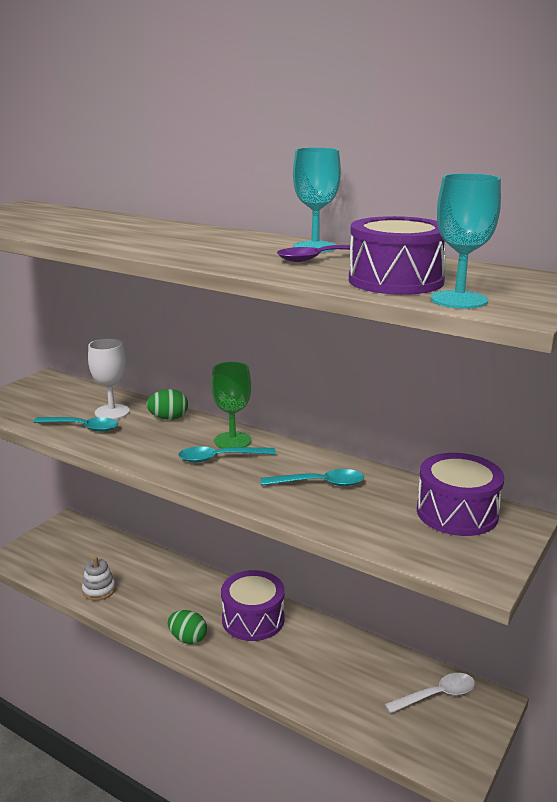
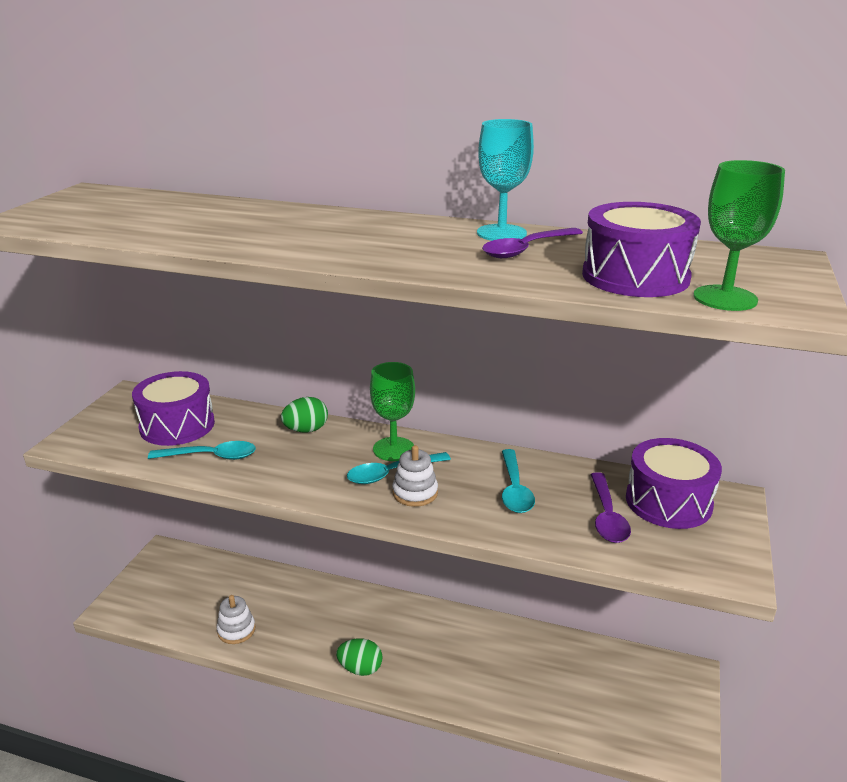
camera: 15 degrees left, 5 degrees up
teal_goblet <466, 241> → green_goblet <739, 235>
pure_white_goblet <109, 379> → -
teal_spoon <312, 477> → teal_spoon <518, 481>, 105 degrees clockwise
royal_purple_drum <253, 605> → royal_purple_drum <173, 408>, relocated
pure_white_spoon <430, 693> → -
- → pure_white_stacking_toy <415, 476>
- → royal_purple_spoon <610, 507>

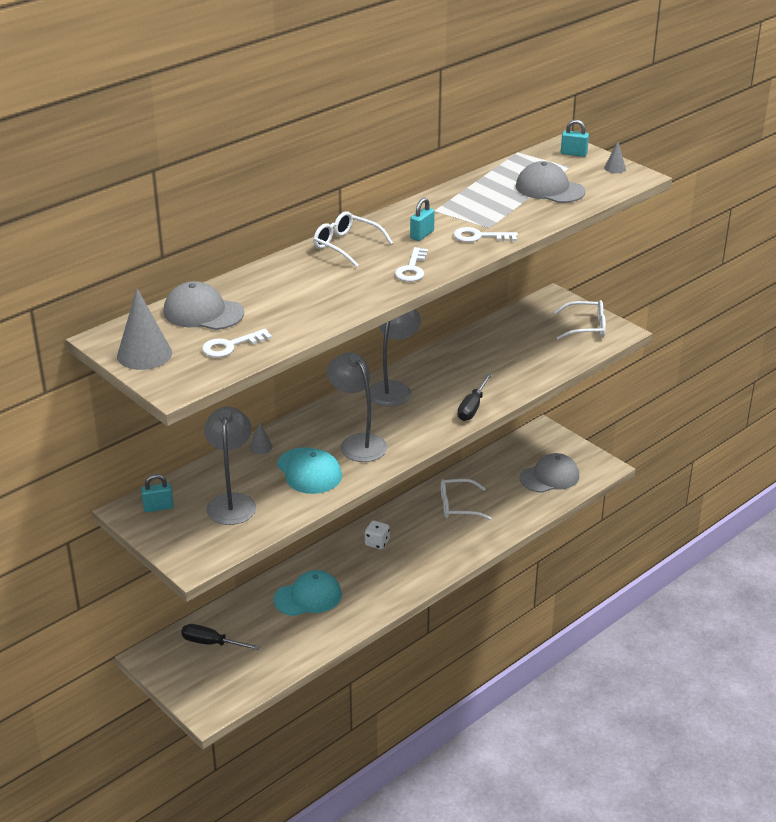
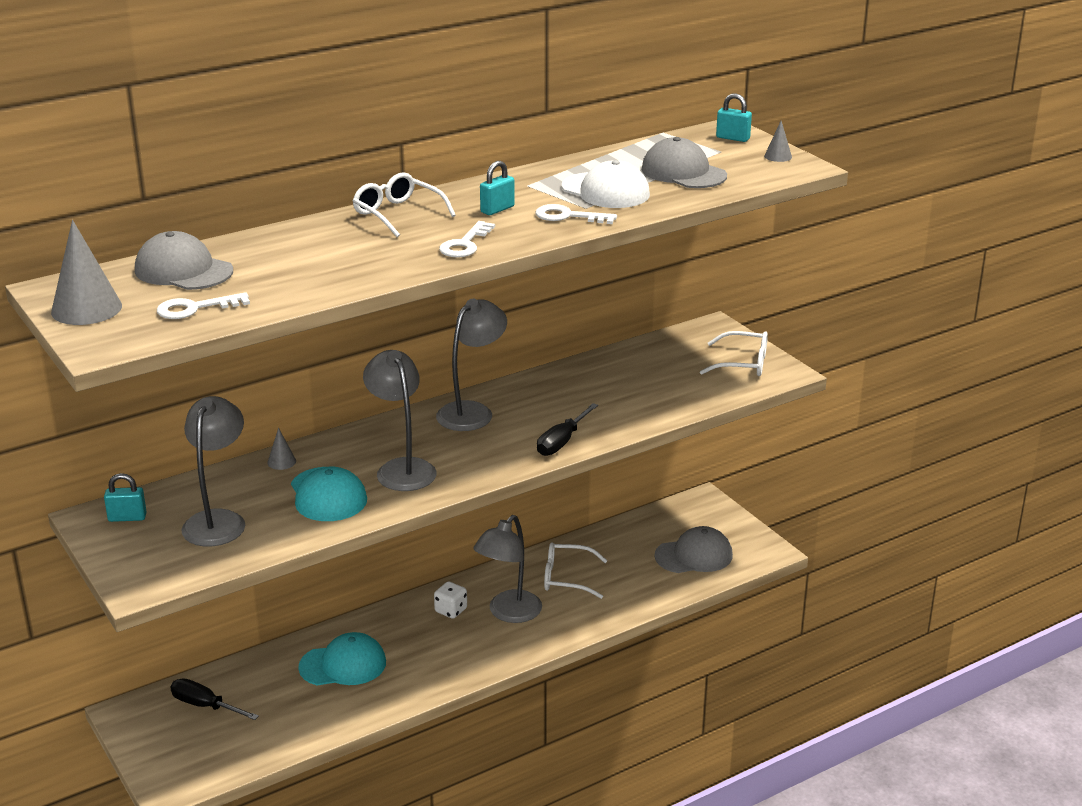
camera: 10 degrees right, 5 degrees down
- → pure_white_baseball_cap <606, 184>
- → ash-grey_reading_lamp <508, 569>

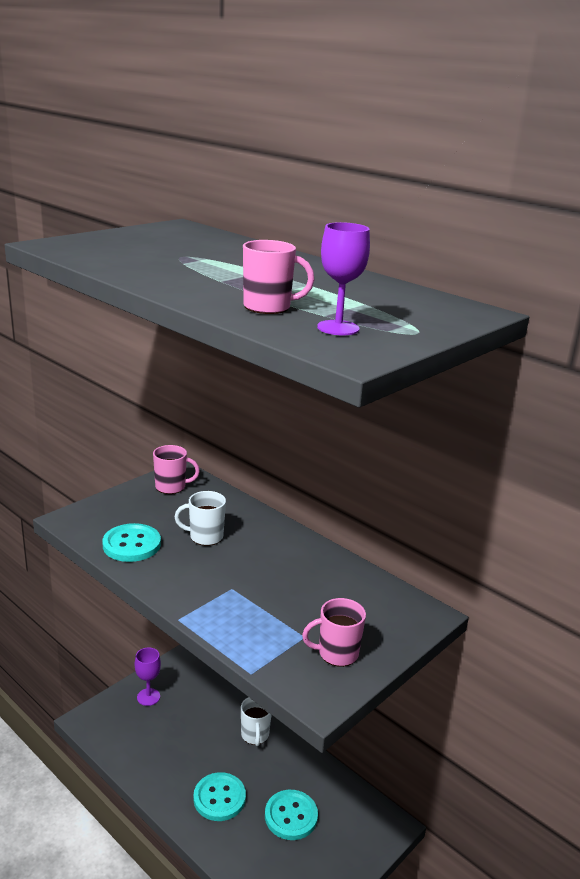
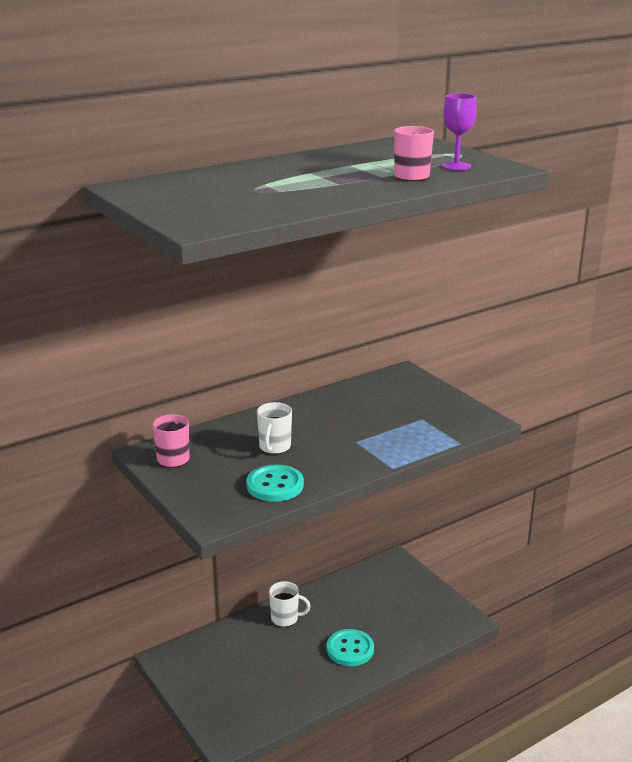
camera: 75 degrees left, 0 degrees up
rose-pink_mug <334, 632> → -
royal_purple_goblet <148, 676> → -
teal_sewing_button <291, 815> → -

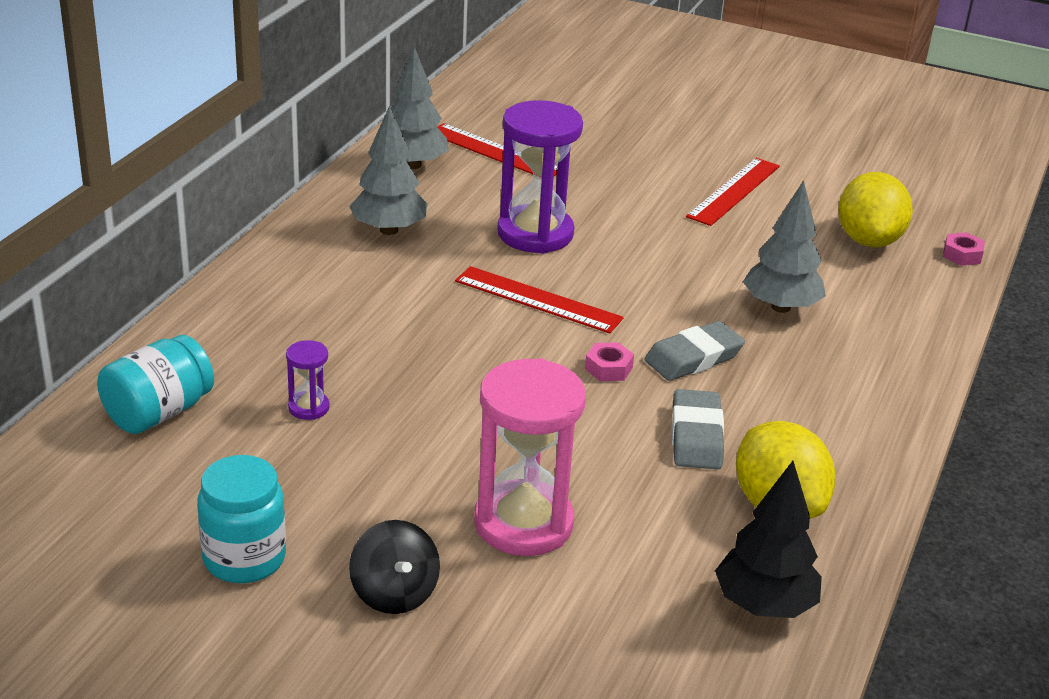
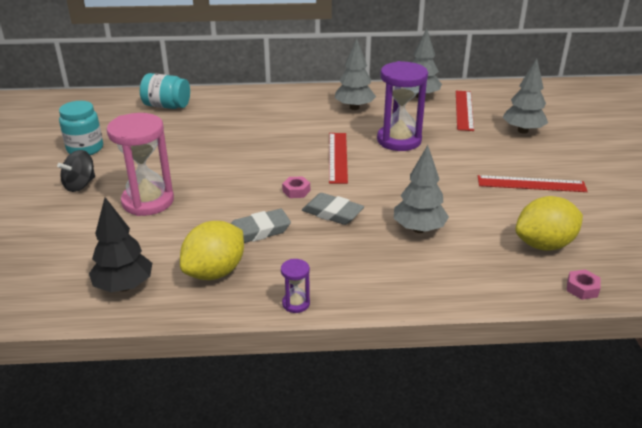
camera: 65 degrees right, 0 degrees up
royal_purple_sand_timer <307, 380> → royal_purple_sand_timer <295, 286>, relocated
- → ash-grey_fir_tree <525, 96>

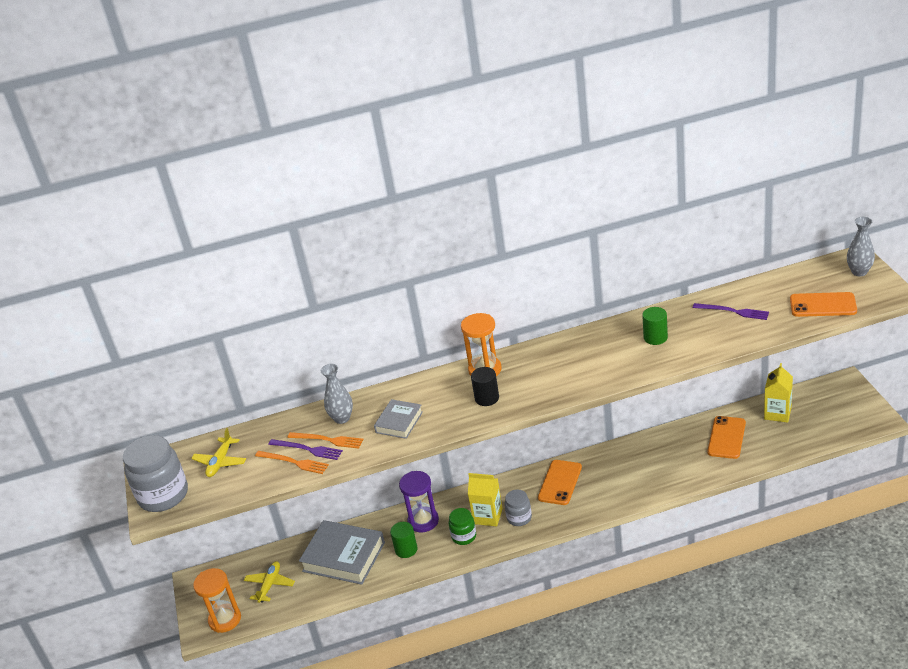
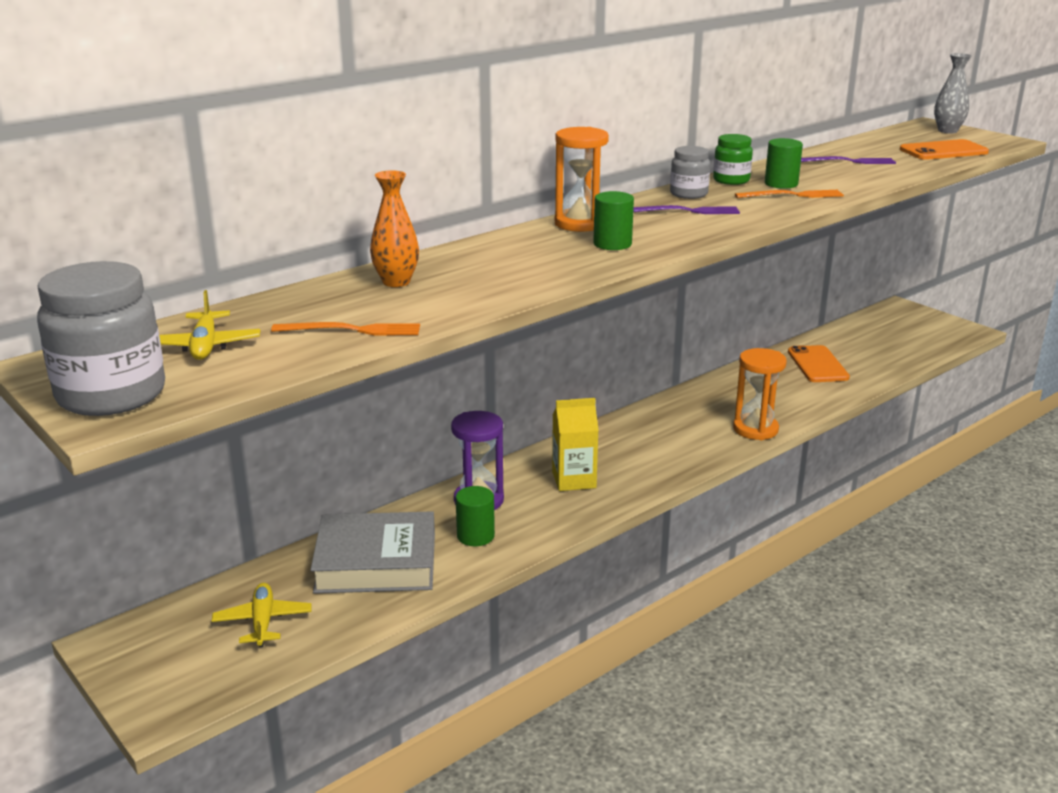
camera: 30 degrees left, 10 degrees down
yellow_milk_carton <778, 393> → -
ash-grey_vase <337, 394> → bright_orange_vase <394, 228>
jet-black_cylinder_shape <485, 386> → green_cylinder_shape <613, 220>
ash-grey_hardcover <398, 419> → -
bright_orange_dinner_fork <325, 440> → bright_orange_dinner_fork <789, 194>, relocated
royal_purple_dinner_fork <305, 449> → royal_purple_dinner_fork <686, 209>, relocated
bright_orange_smartphone <560, 482> → -
ash-grey_preserve_jar <518, 507> → ash-grey_preserve_jar <690, 172>, relocated
green_preserve_jar <462, 526> → green_preserve_jar <733, 159>, relocated
bright_orange_sand_timer <217, 600> → bright_orange_sand_timer <760, 394>, relocated

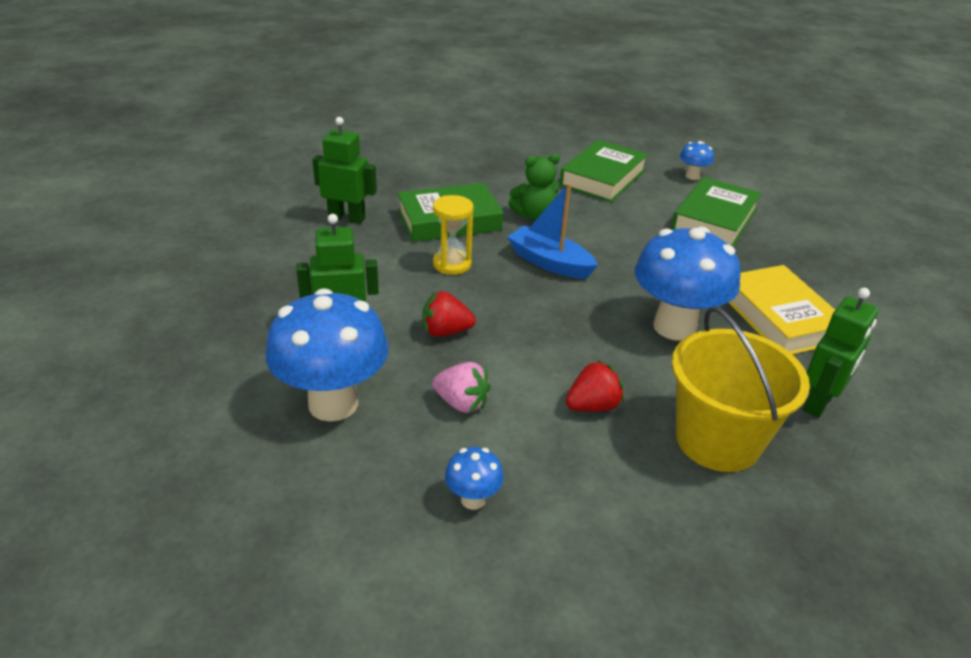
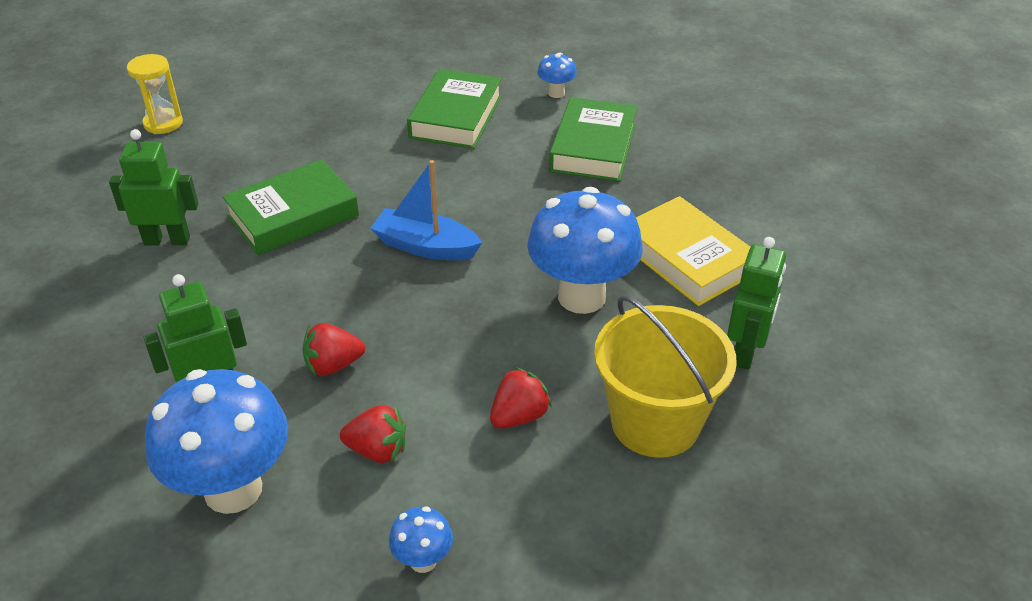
camera: 15 degrees left, 5 degrees up
green_teddy_bear <534, 186> → -
yellow_sand_timer <453, 235> → yellow_sand_timer <155, 94>, relocated
rose-pink_toy_strawberry <461, 387> → red_toy_strawberry <373, 434>

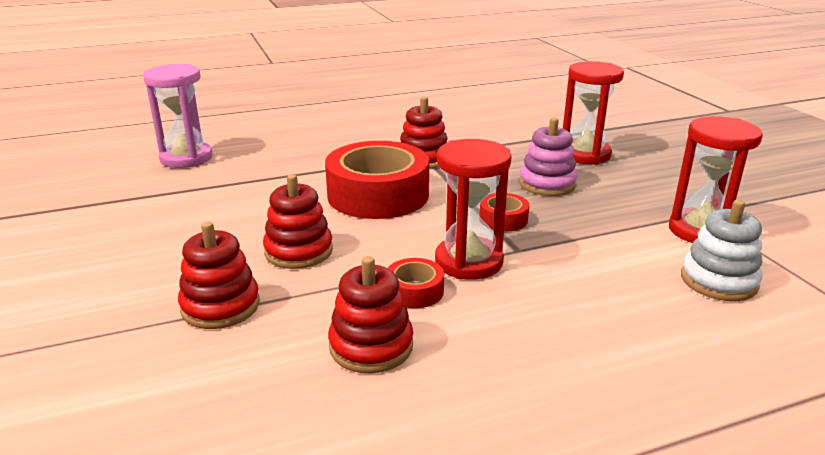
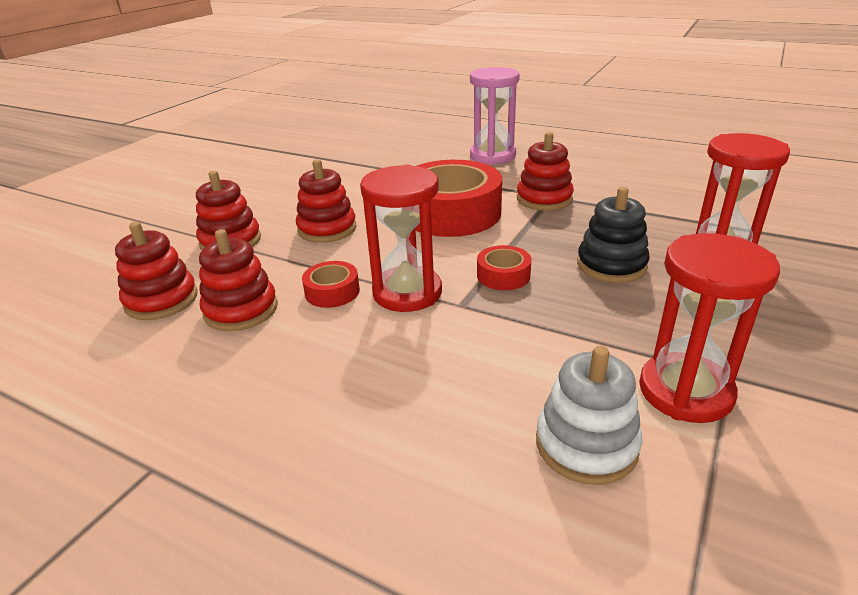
camera: 50 degrees right, 5 degrees up
rose-pink_sand_timer <177, 116> → rose-pink_sand_timer <495, 116>, relocated
rose-pink_stacking_toy <548, 157> → jet-black_stacking_toy <613, 235>
- → red_stacking_toy <156, 271>

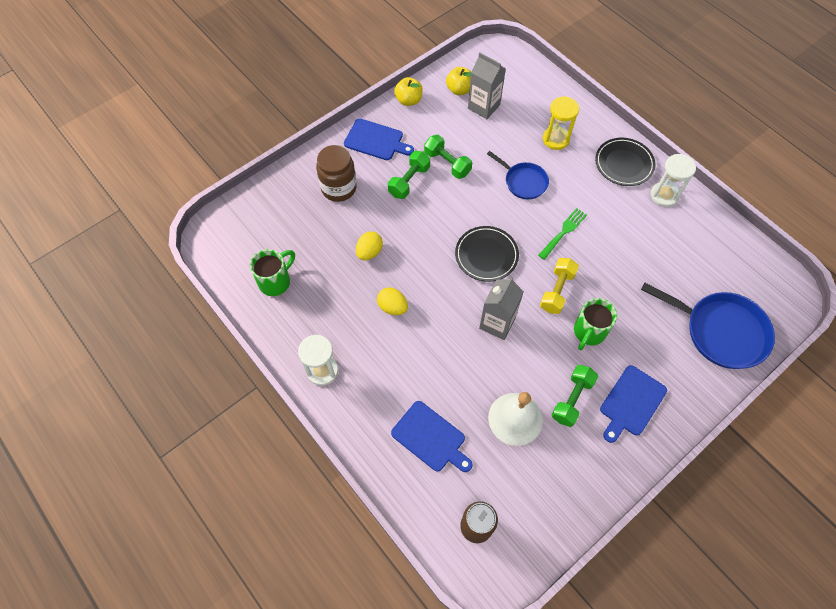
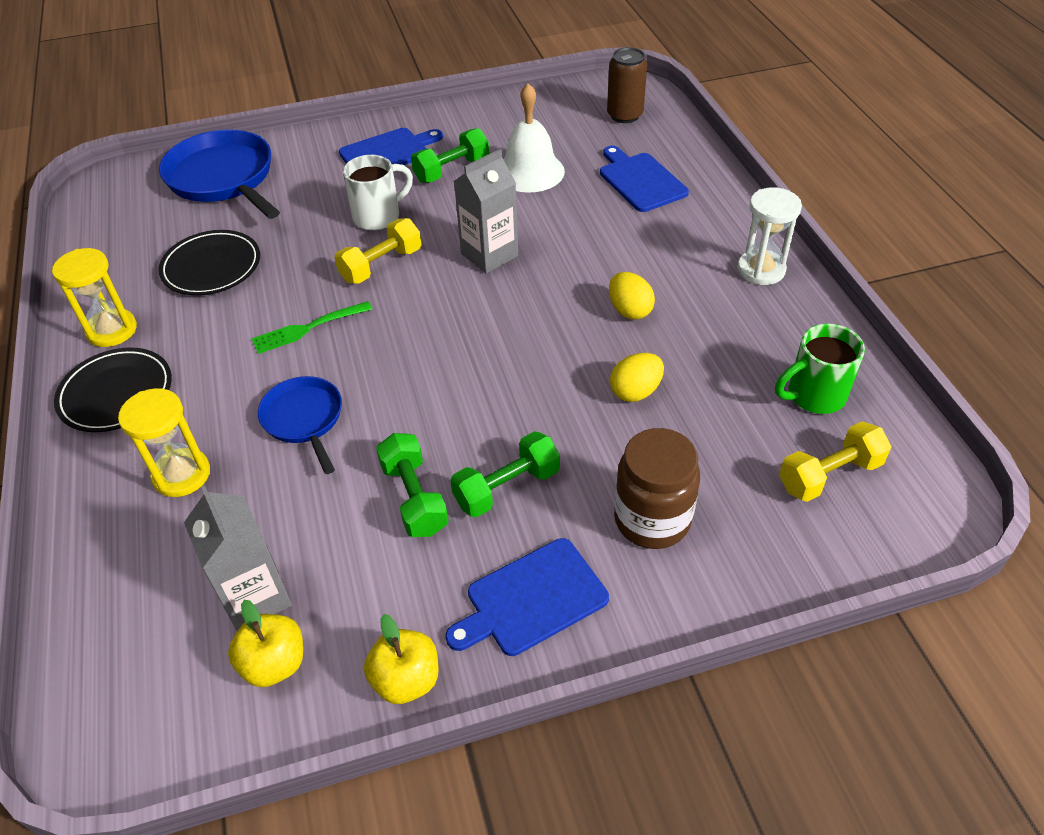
camera: 155 degrees left, 15 degrees down
cobalt_cutting_board <379, 139> → cobalt_cutting_board <527, 597>, 75 degrees counterclockwise
pure_white_sand_timer <673, 180> → yellow_sand_timer <94, 297>
jet-black_plate <487, 254> → jet-black_plate <209, 262>, relocated
green_mug <595, 324> → pure_white_mug <378, 192>
- → yellow_hand_weight <835, 461>

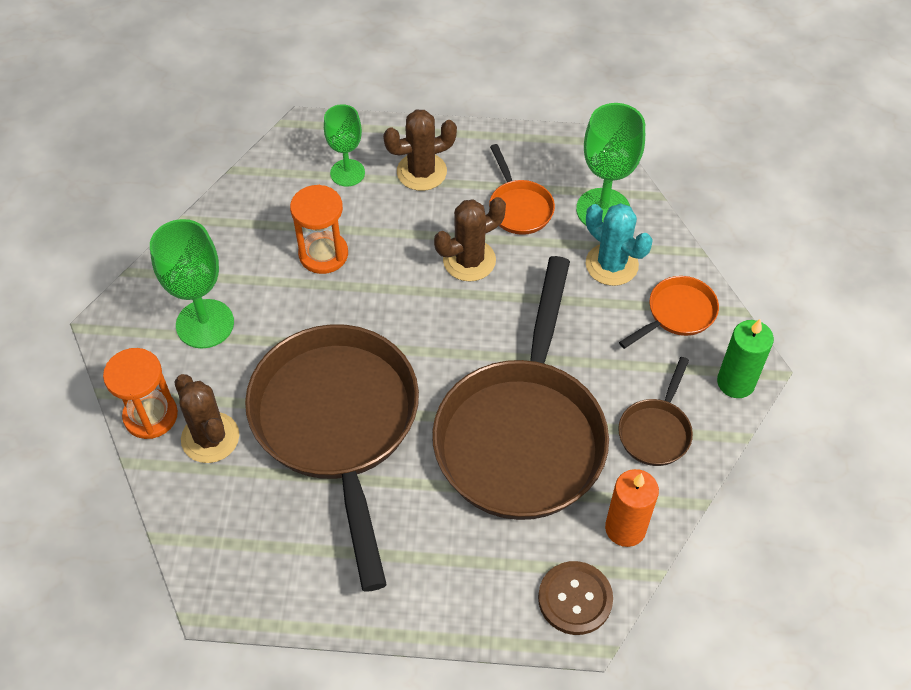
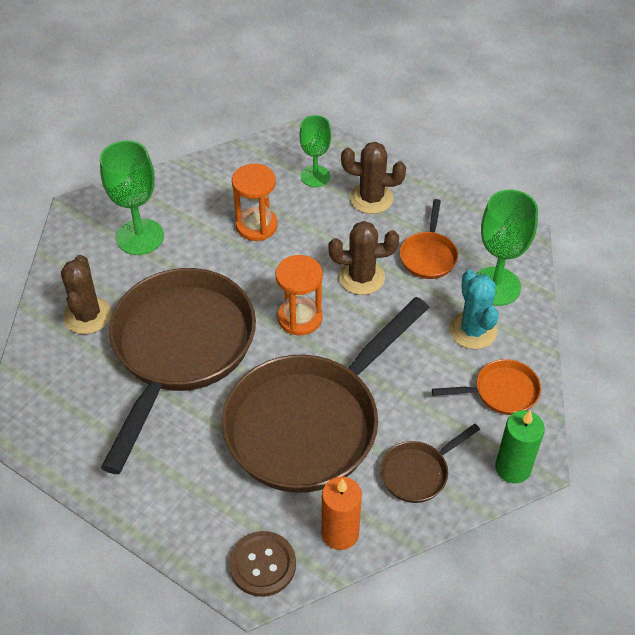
camera: 30 degrees right, 5 degrees down
bright_orange_sand_timer <140, 393> → bright_orange_sand_timer <299, 295>, relocated

